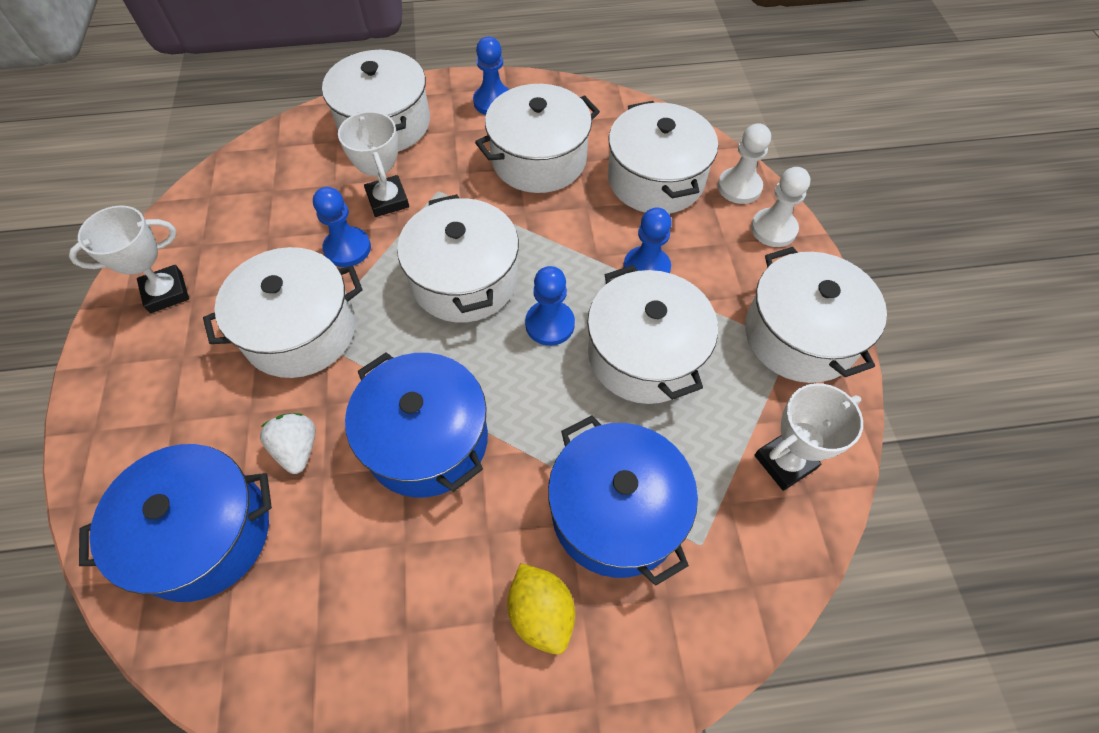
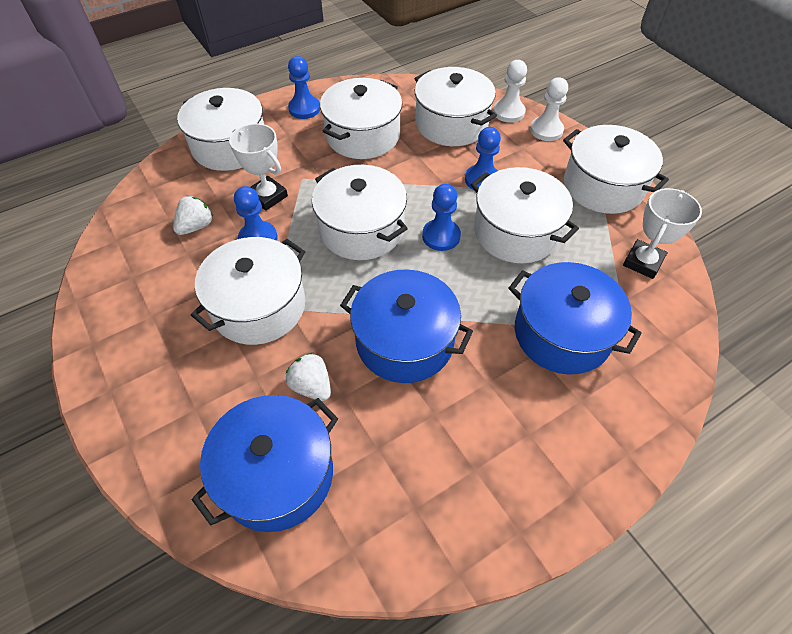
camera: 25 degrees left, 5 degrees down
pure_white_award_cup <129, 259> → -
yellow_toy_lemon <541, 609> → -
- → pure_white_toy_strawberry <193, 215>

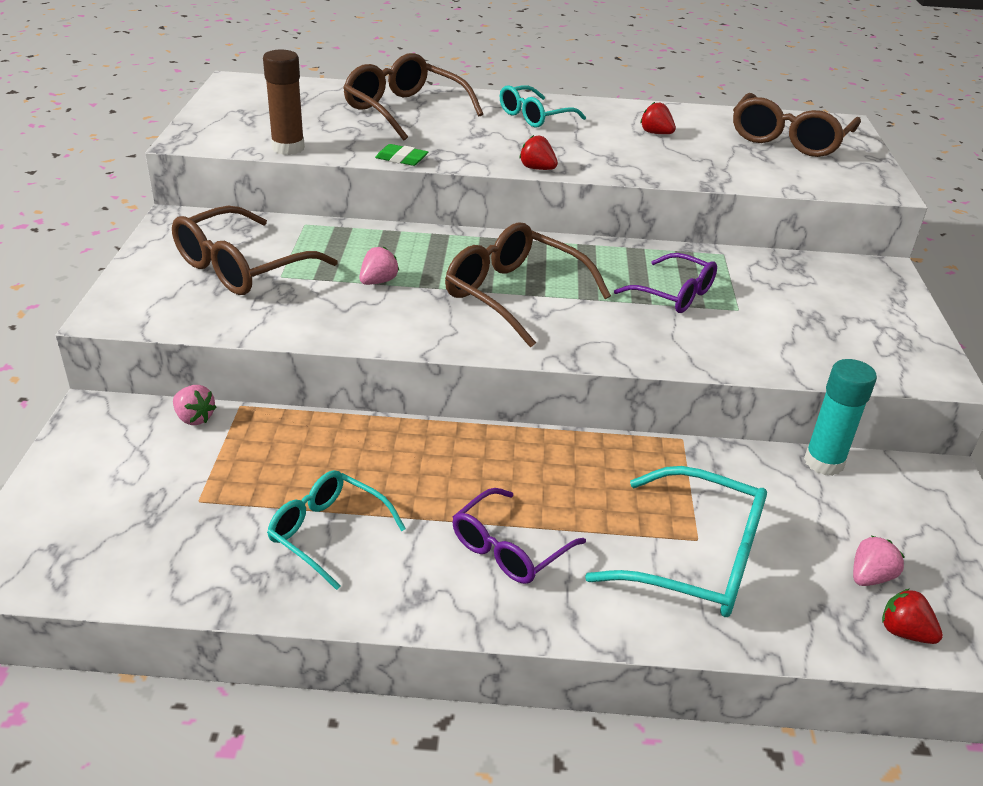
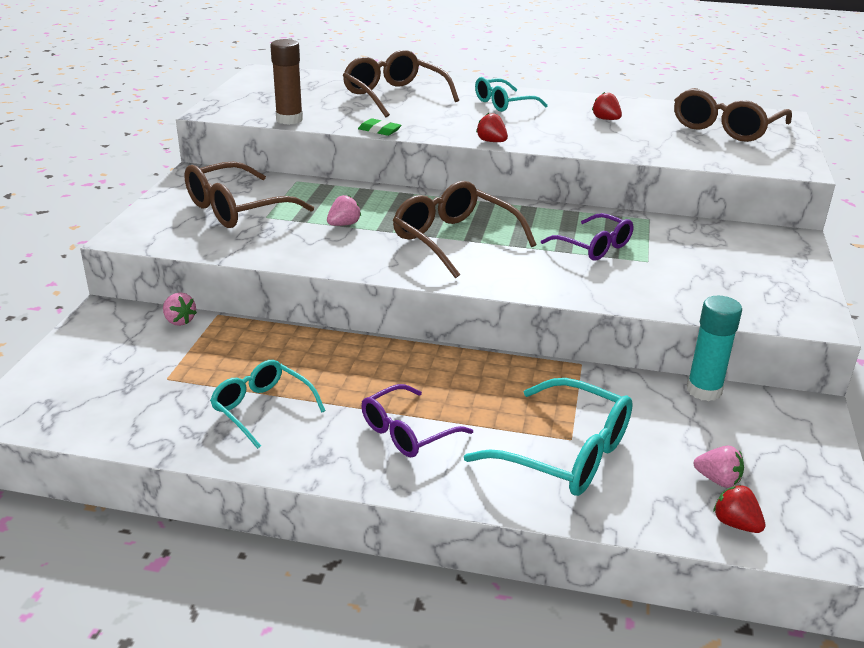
camera: 10 degrees right, 5 degrees down
rose-pink_toy_strawberry <878, 561> → rose-pink_toy_strawberry <719, 466>, 60 degrees clockwise

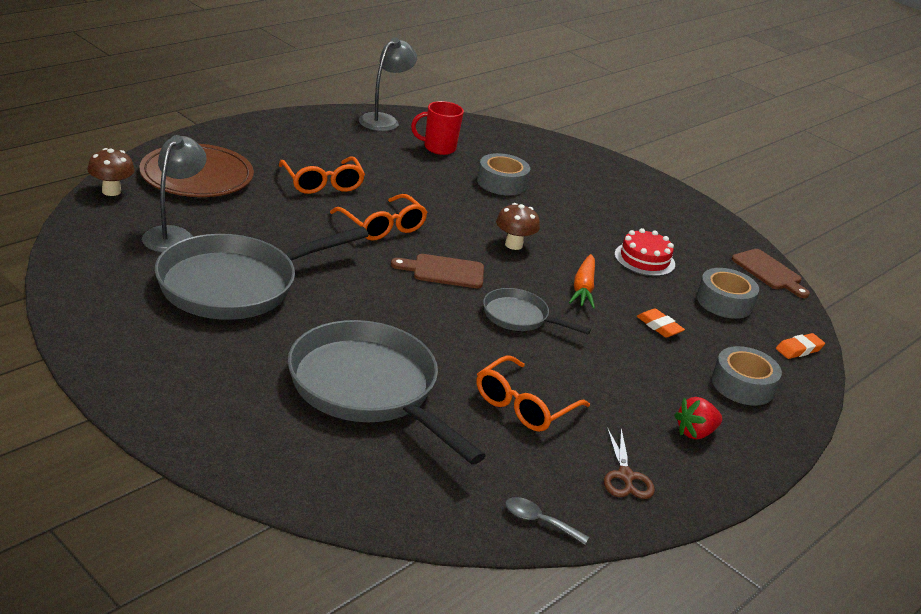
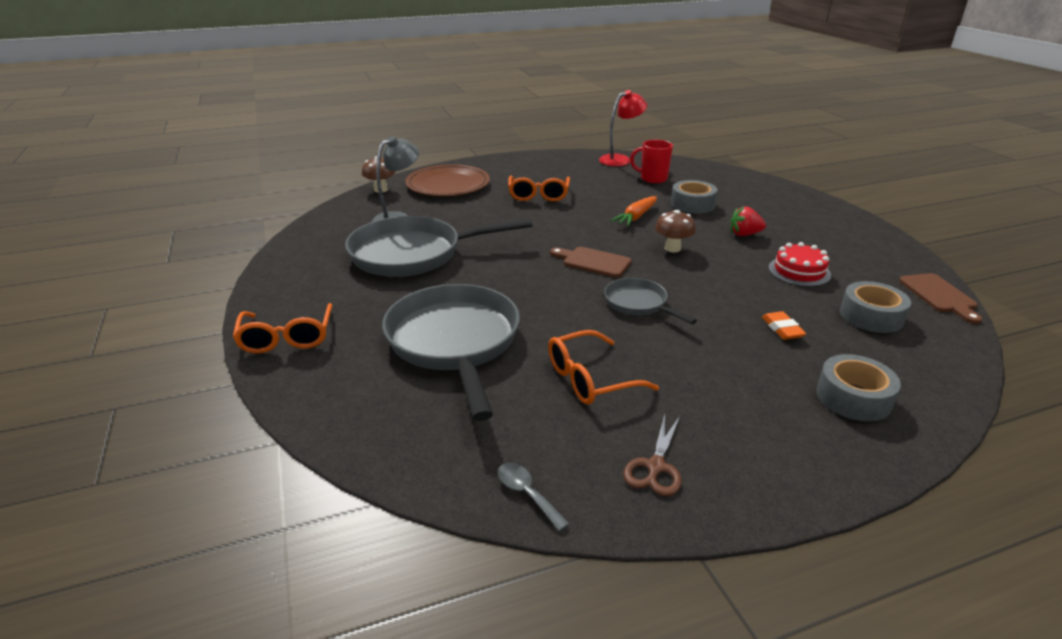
camera: 30 degrees right, 0 degrees up
ash-grey_reading_lamp <388, 84> → red_reading_lamp <623, 128>
bright_orange_spectacles <379, 217> → bright_orange_spectacles <282, 328>, relocated
bright_orange_root_vegetable <582, 281> → bright_orange_root_vegetable <634, 211>, relocated
bright_orange_eraser <800, 346> → -
red_toy_strawberry <698, 418> → red_toy_strawberry <748, 221>, relocated

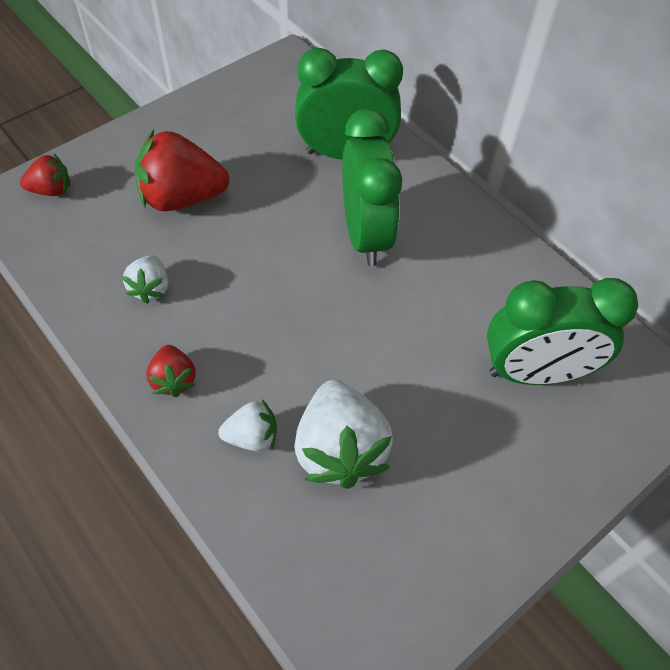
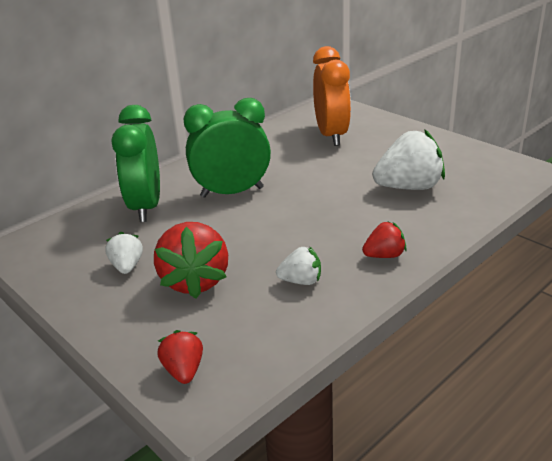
camera: 90 degrees left, 25 degrees down
green_bedside_clock <562, 331> → bright_orange_bedside_clock <332, 96>
pure_white_toy_strawberry <247, 426> → pure_white_toy_strawberry <124, 253>, relocated

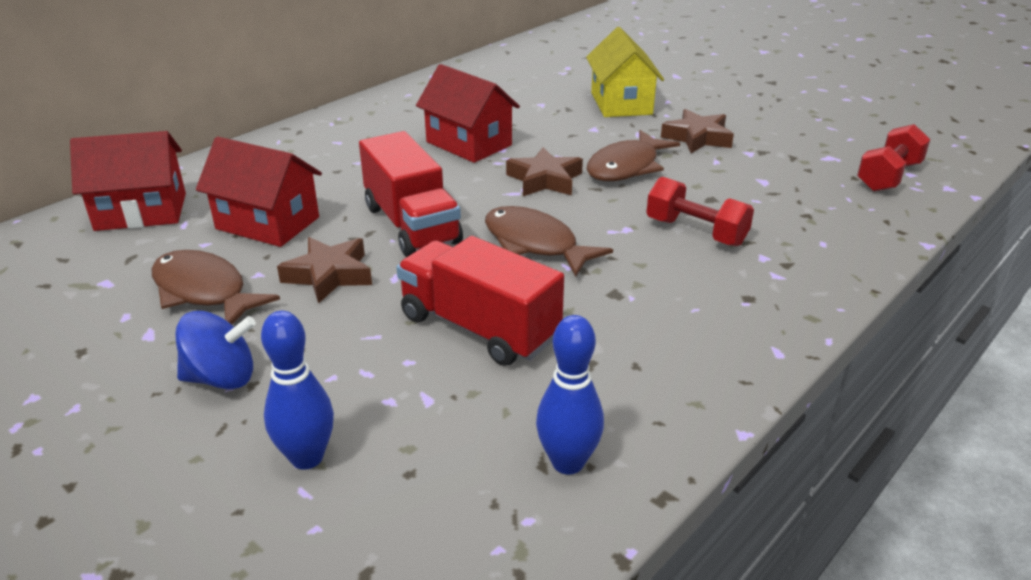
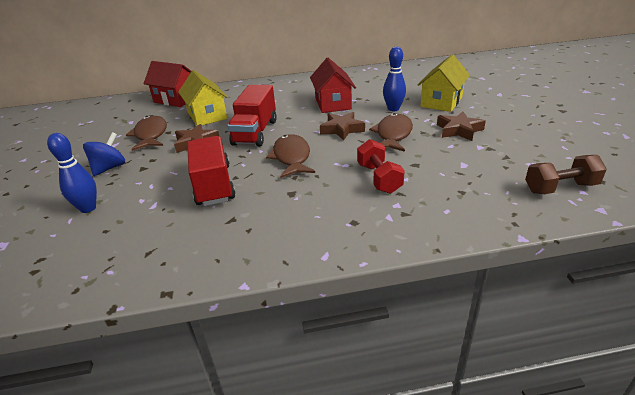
camera: 40 degrees right, 0 degrees up
red_hand_weight <894, 158> → brown_hand_weight <566, 174>
brown_fish <633, 155> → brown_fish <391, 132>, 120 degrees clockwise
red_cottage <259, 192> → yellow_cottage <203, 98>
cobalt_spinning_top <215, 350> → cobalt_spinning_top <104, 154>, 90 degrees counterclockwise
cobalt_tenpin <570, 395> → cobalt_tenpin <394, 79>, relocated

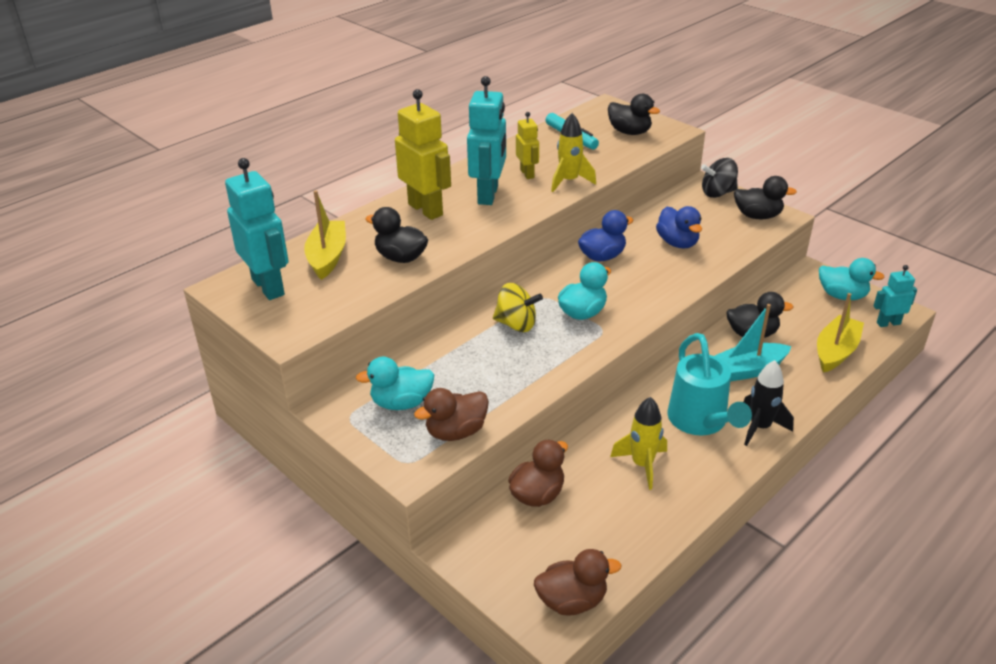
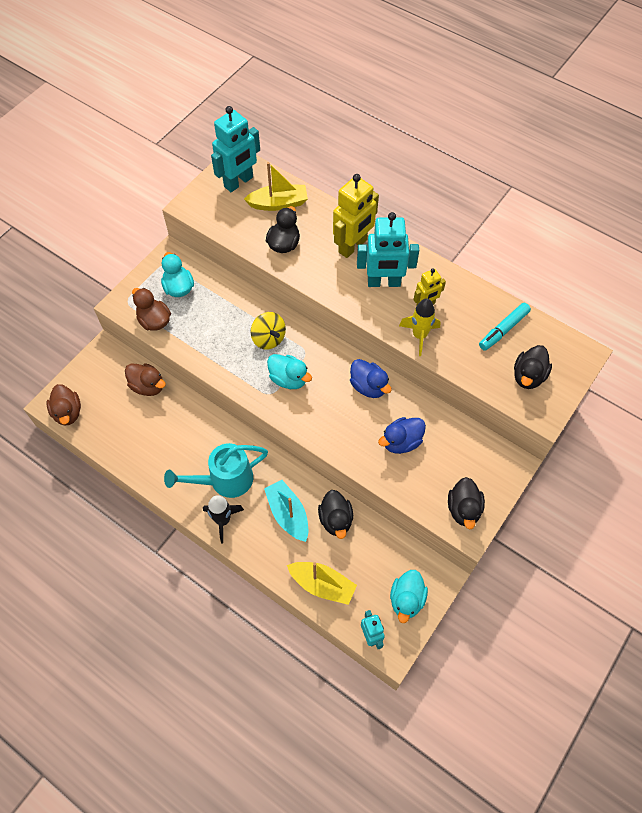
camera: 80 degrees right, 25 degrees up
jet-black_spinning_top <719, 178> → -
yellow_spinning_top <518, 307> → yellow_spinning_top <268, 331>, 45 degrees counterclockwise
yellow_toy_rocket <638, 443> → -

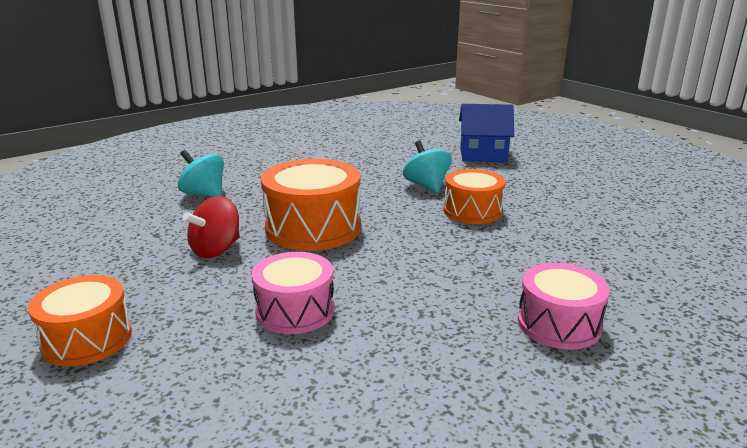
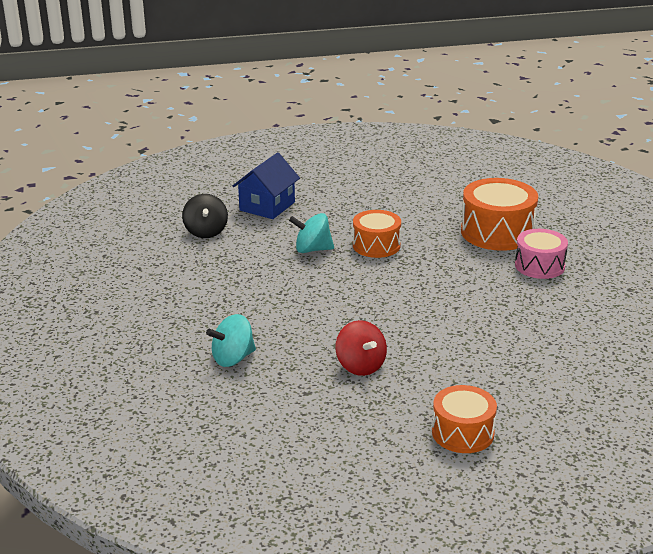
camera: 65 degrees left, 5 degrees up
bright_orange_drum <311, 205> → bright_orange_drum <499, 214>, relocated
rose-pink_drum <293, 293> → -
- → jet-black_spinning_top <205, 216>

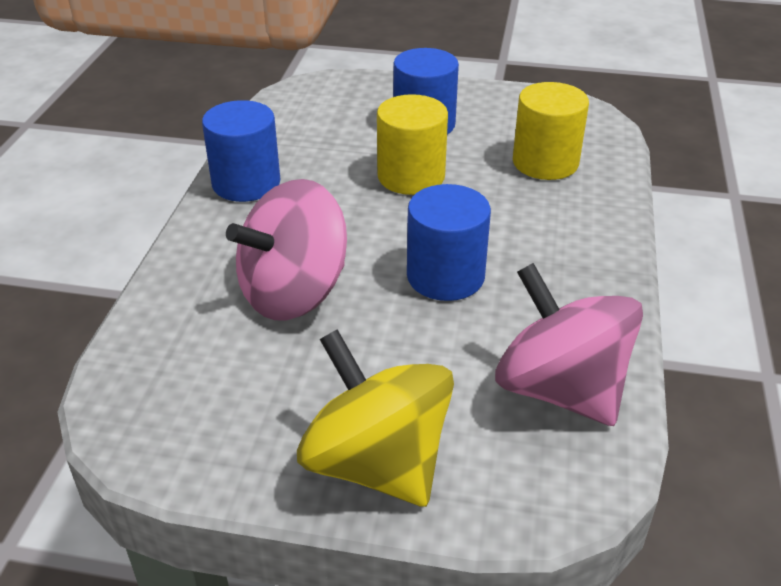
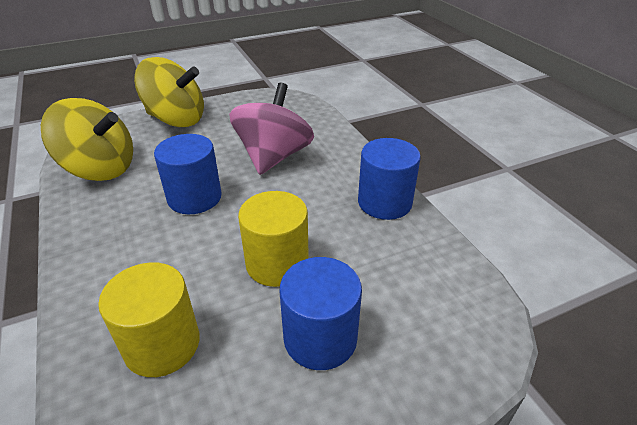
camera: 145 degrees right, 0 degrees up
rose-pink_spinning_top <569, 344> → yellow_spinning_top <87, 139>

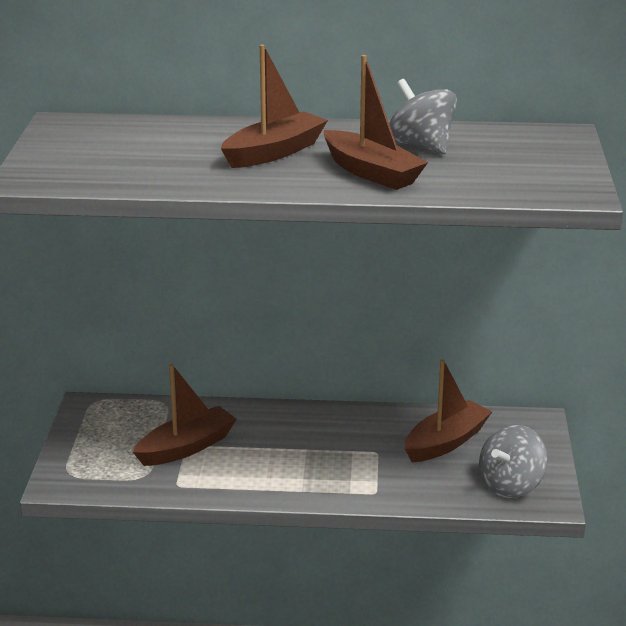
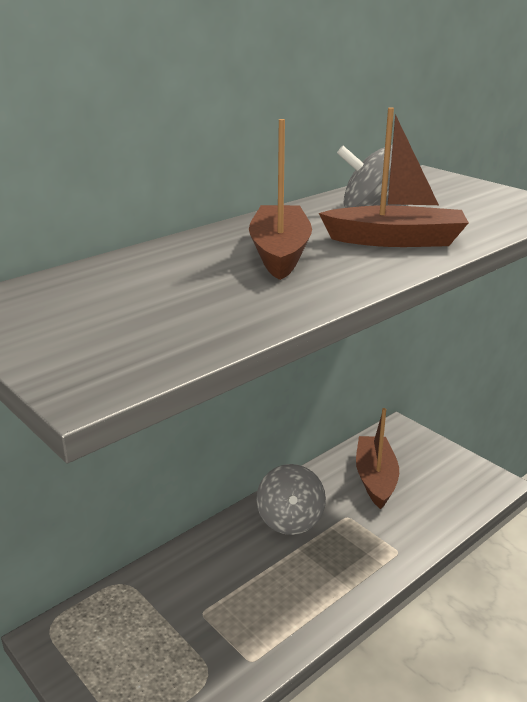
camera: 45 degrees left, 0 degrees up
brown_toy_boat <185, 415> → -
ash-grey_spinning_top <513, 461> → ash-grey_spinning_top <291, 499>, relocated

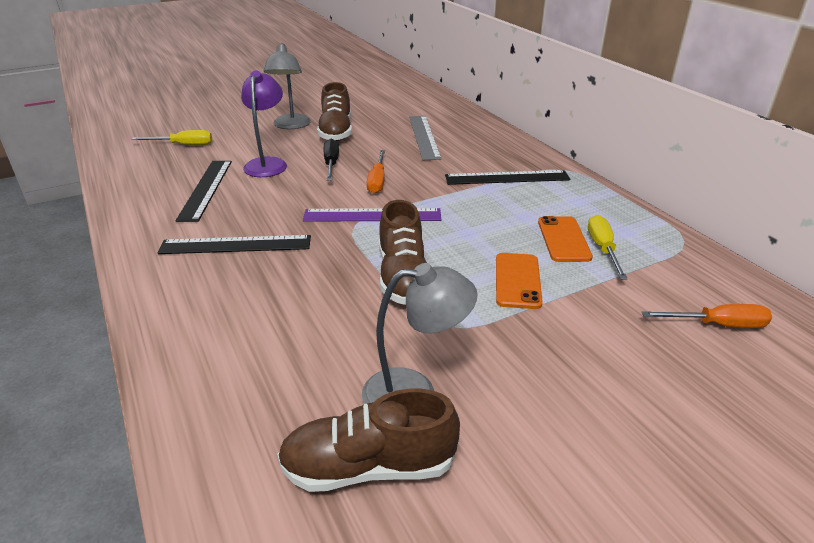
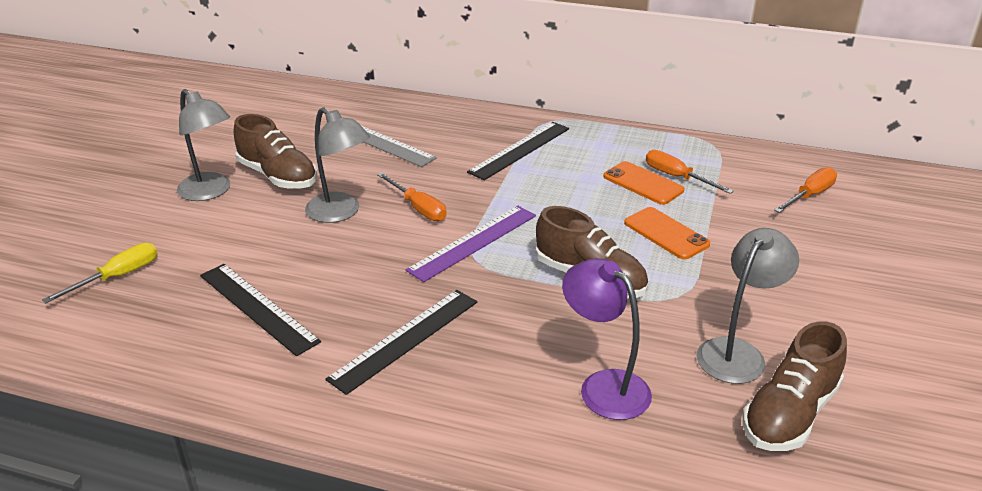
camera: 45 degrees left, 0 degrees up
royal_purple_reading_lamp <264, 123> → royal_purple_reading_lamp <607, 339>, relocated
jet-black_hand_screwdriver <331, 159> → ash-grey_reading_lamp <337, 165>
yellow_hand_screwdriver <608, 247> → bright_orange_hand_screwdriver <690, 172>

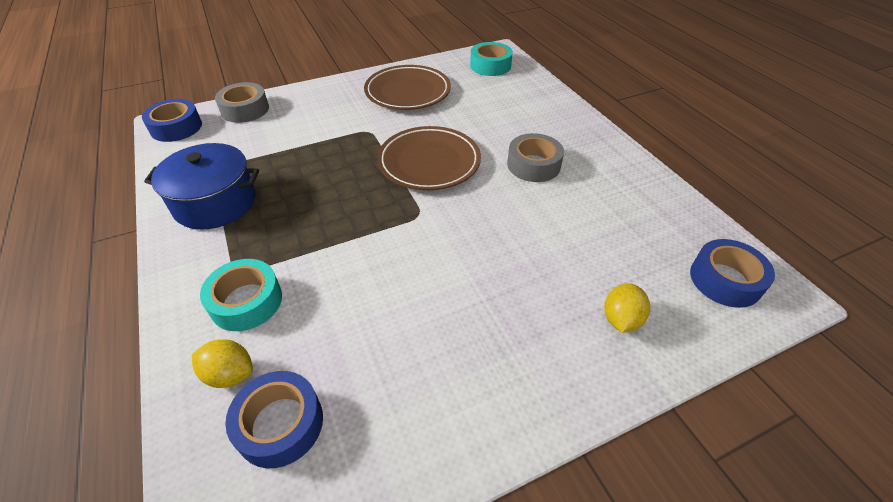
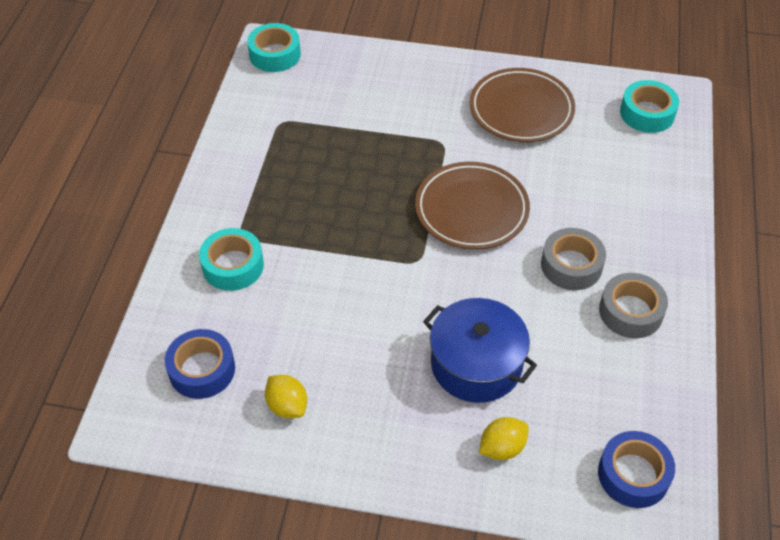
camera: 35 degrees right, 5 degrees up
ash-grey_tape <242, 102> → ash-grey_tape <633, 305>, relocated
cobalt_tape <172, 120> → teal_tape <274, 47>
cobalt_stockpot <201, 186> → cobalt_stockpot <480, 350>, relocated
yellow_toy_lemon <222, 363> → yellow_toy_lemon <286, 396>, relocated

